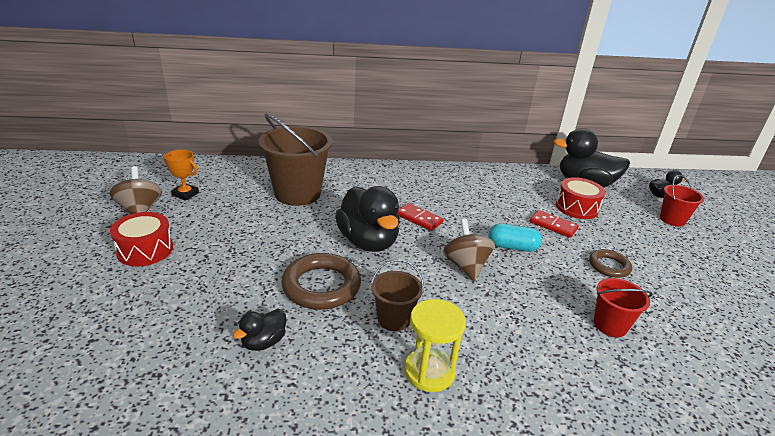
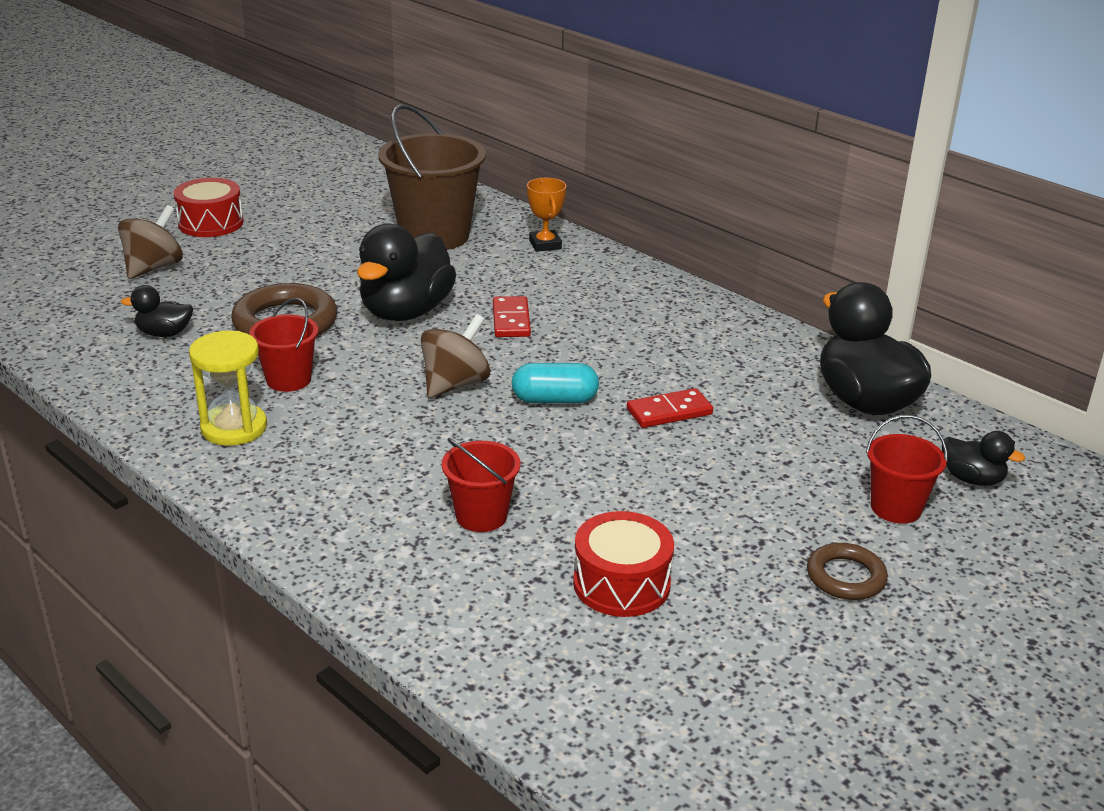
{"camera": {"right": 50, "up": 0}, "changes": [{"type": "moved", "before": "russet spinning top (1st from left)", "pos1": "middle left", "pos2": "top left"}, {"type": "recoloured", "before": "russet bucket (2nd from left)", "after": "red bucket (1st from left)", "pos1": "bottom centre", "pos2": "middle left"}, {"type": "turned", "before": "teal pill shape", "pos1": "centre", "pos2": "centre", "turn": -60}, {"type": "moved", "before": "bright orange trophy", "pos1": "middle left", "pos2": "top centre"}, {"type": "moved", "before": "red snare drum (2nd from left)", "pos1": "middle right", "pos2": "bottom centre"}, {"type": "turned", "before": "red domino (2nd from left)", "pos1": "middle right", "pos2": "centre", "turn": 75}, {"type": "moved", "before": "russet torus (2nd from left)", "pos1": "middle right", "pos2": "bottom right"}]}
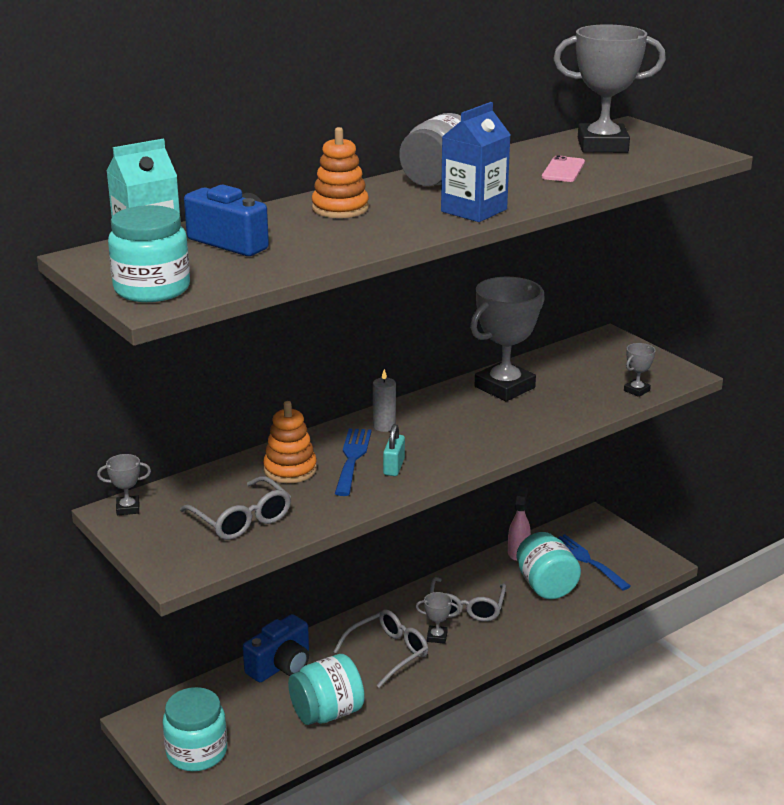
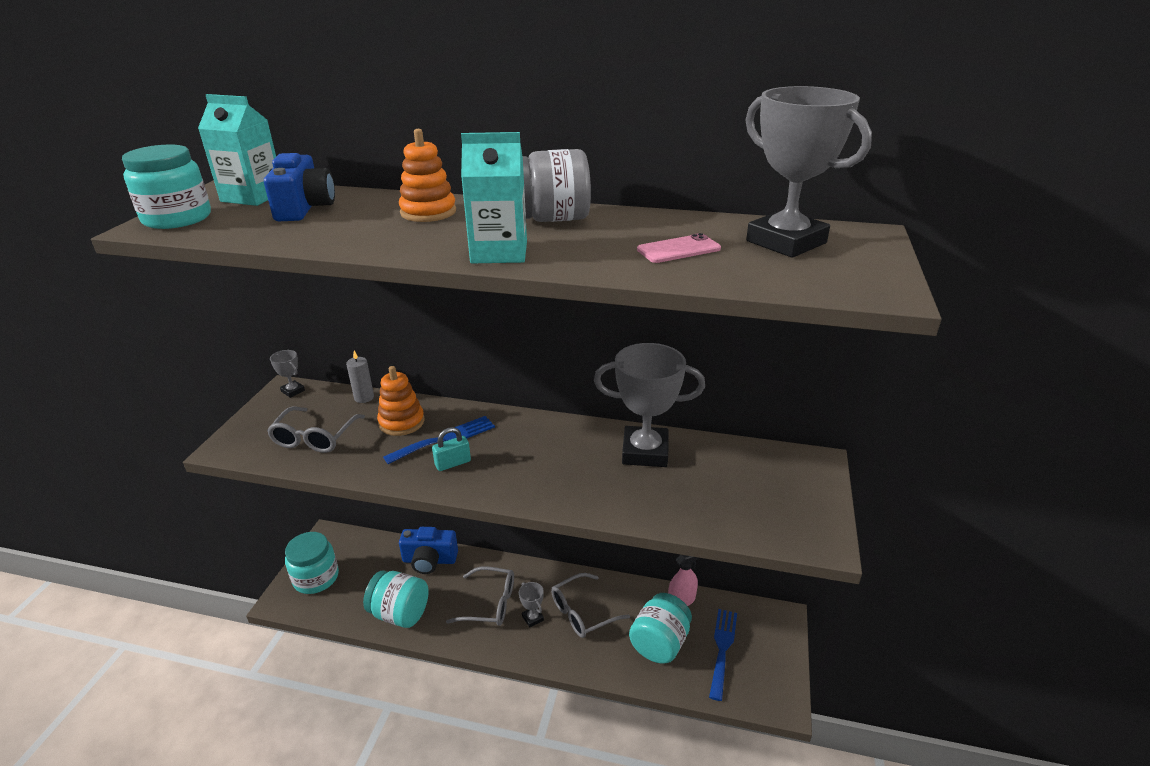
{"camera": {"right": 50, "up": 5}, "changes": [{"type": "moved", "before": "gray wax candle", "pos1": "centre", "pos2": "middle left"}, {"type": "recoloured", "before": "blue carton", "after": "teal carton (2nd from left)", "pos1": "top centre", "pos2": "top centre"}, {"type": "removed", "before": "gray trophy (5th from left)", "pos1": "middle right"}]}
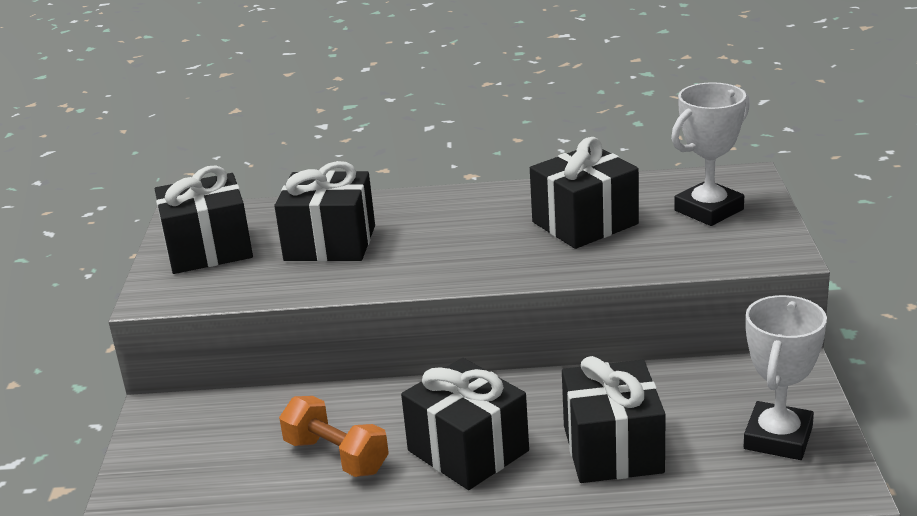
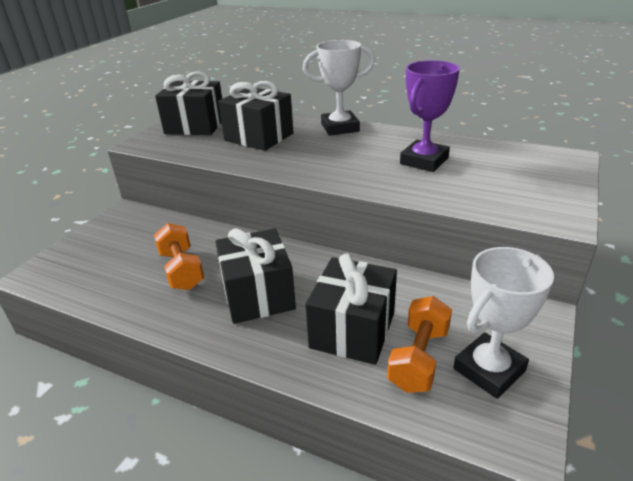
{"camera": {"right": 25, "up": 5}, "changes": [{"type": "moved", "before": "snow-white trophy (1st from left)", "pos1": "top right", "pos2": "top centre"}, {"type": "added", "after": "bright orange hand weight (2nd from left)", "pos2": "bottom centre"}, {"type": "replaced", "before": "jet-black present (4th from left)", "after": "purple trophy", "pos1": "centre", "pos2": "top right"}]}
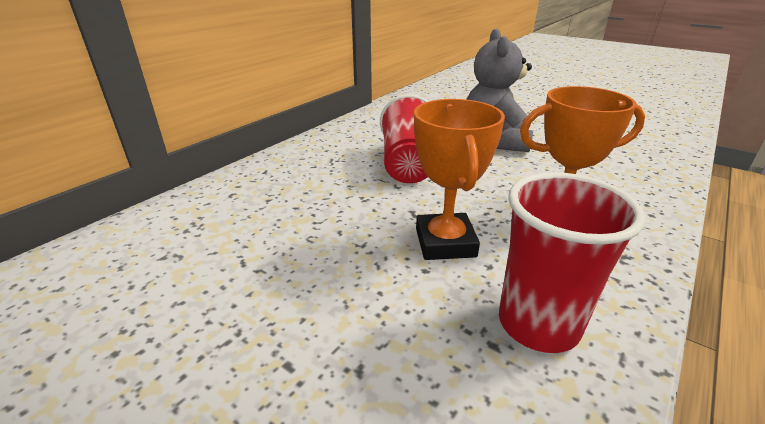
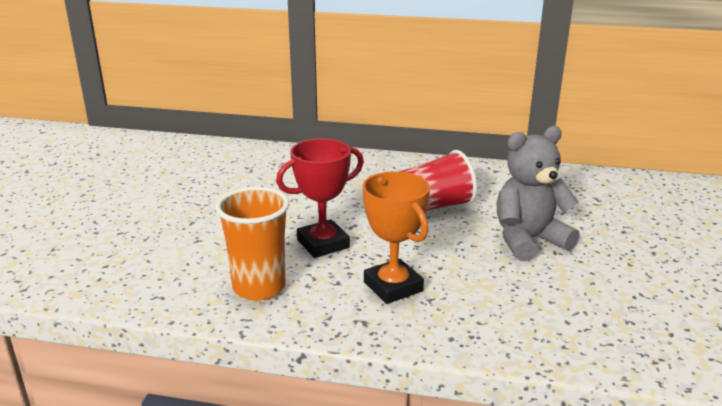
{"camera": {"right": 65, "up": -5}, "changes": [{"type": "recoloured", "before": "red cup (2nd from left)", "after": "bright orange cup", "pos1": "middle right", "pos2": "centre"}, {"type": "recoloured", "before": "bright orange trophy (1st from left)", "after": "red trophy", "pos1": "centre", "pos2": "centre"}]}
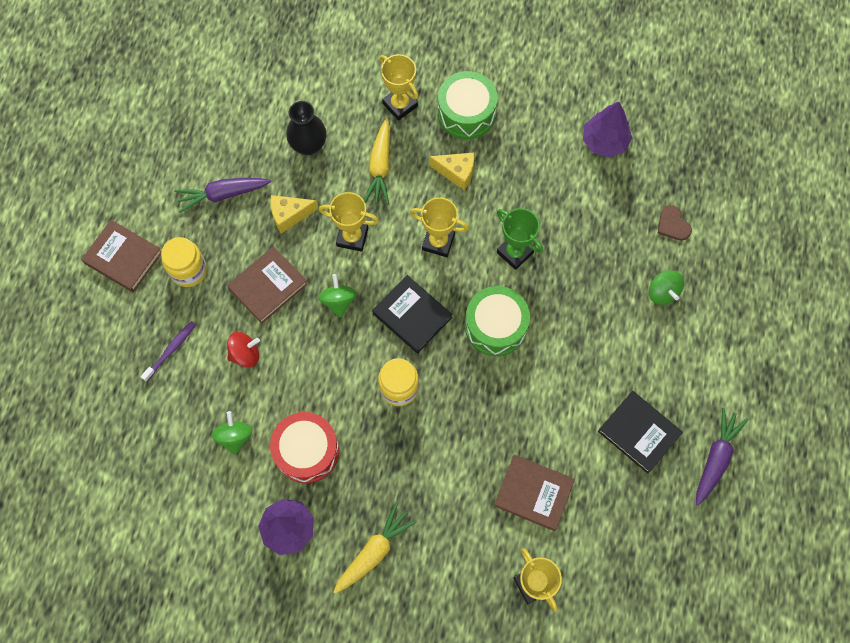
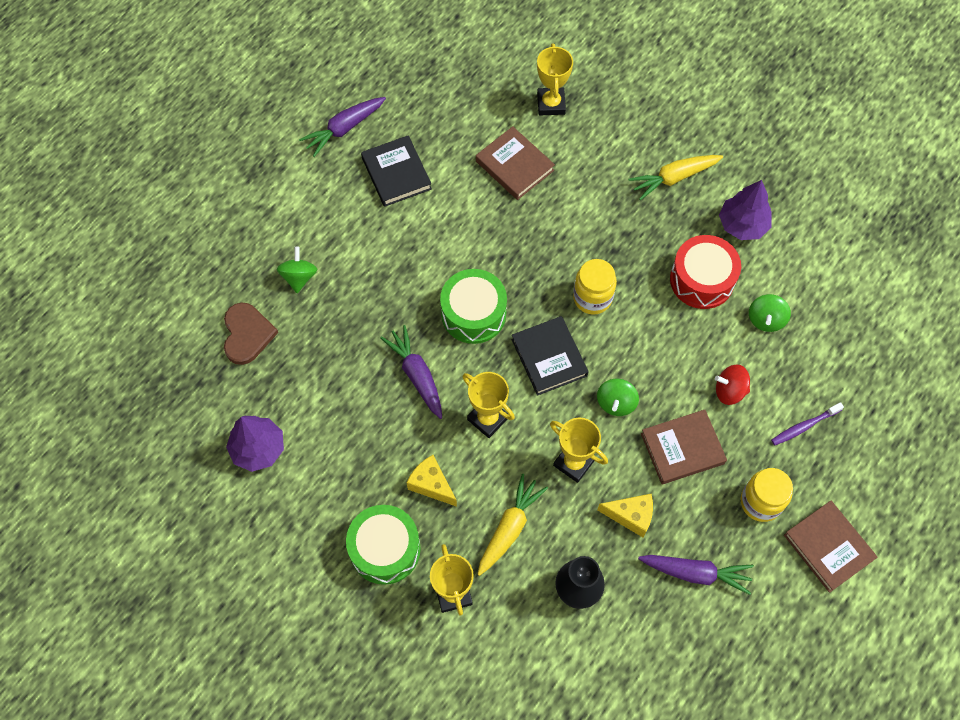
{"camera": {"right": -155, "up": -5}, "changes": [{"type": "resized", "before": "russet heart shape", "pos1": "middle right", "pos2": "middle left", "scale": 1.54}, {"type": "replaced", "before": "emerald trophy", "after": "purple root vegetable (2nd from left)", "pos1": "centre", "pos2": "centre"}]}
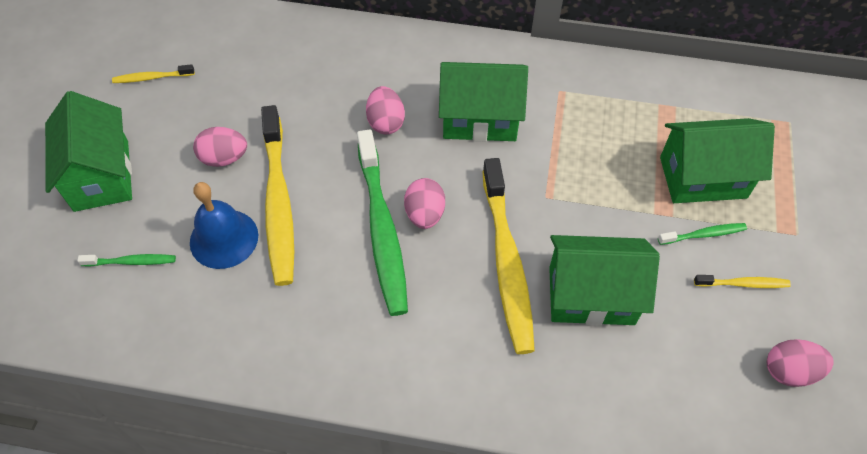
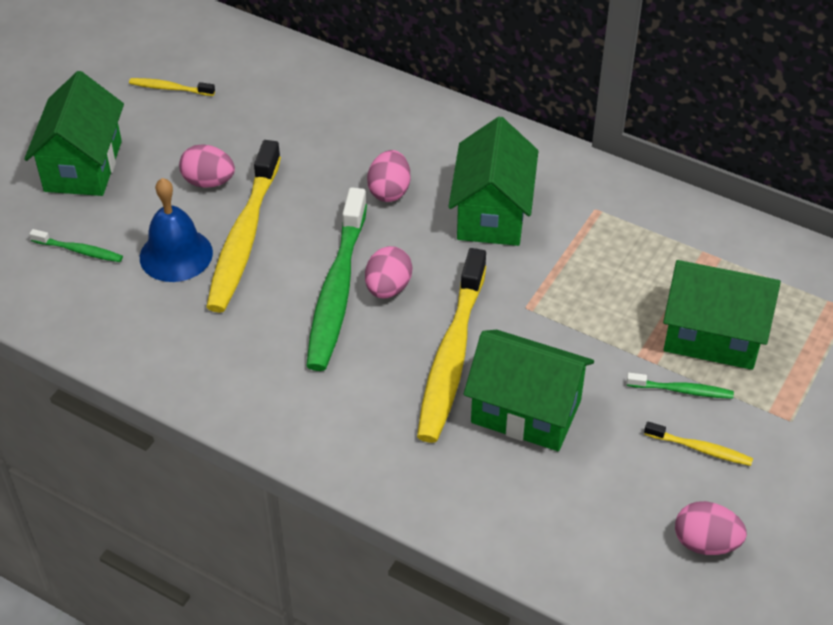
{"camera": {"right": 20, "up": -10}, "changes": [{"type": "turned", "before": "emerald toy house (2nd from left)", "pos1": "top centre", "pos2": "top centre", "turn": 75}]}
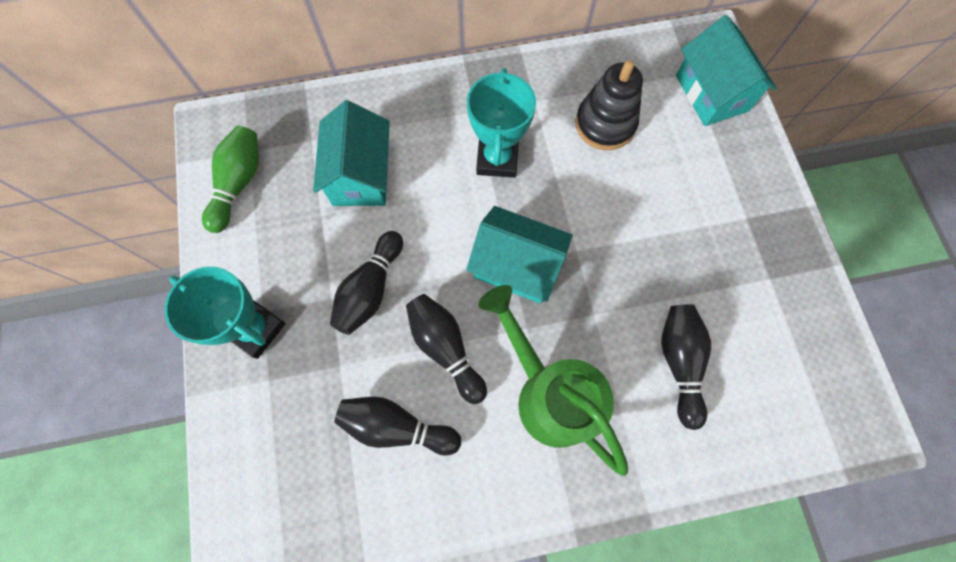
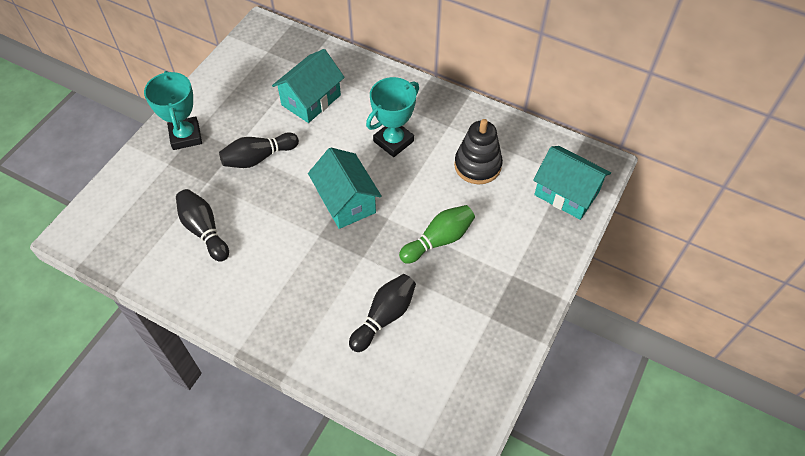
{"camera": {"right": 40, "up": -15}, "changes": [{"type": "moved", "before": "emerald skittle", "pos1": "top left", "pos2": "centre"}, {"type": "turned", "before": "teal toy house (3rd from left)", "pos1": "top right", "pos2": "middle right", "turn": -75}, {"type": "removed", "before": "jet-black skittle (3rd from left)", "pos1": "centre"}, {"type": "removed", "before": "emerald watering can", "pos1": "bottom centre"}]}
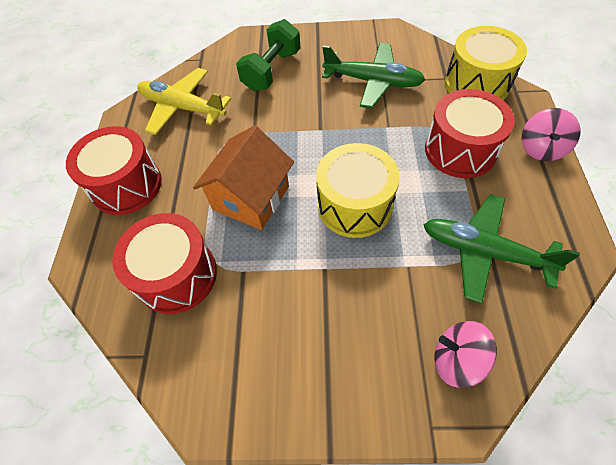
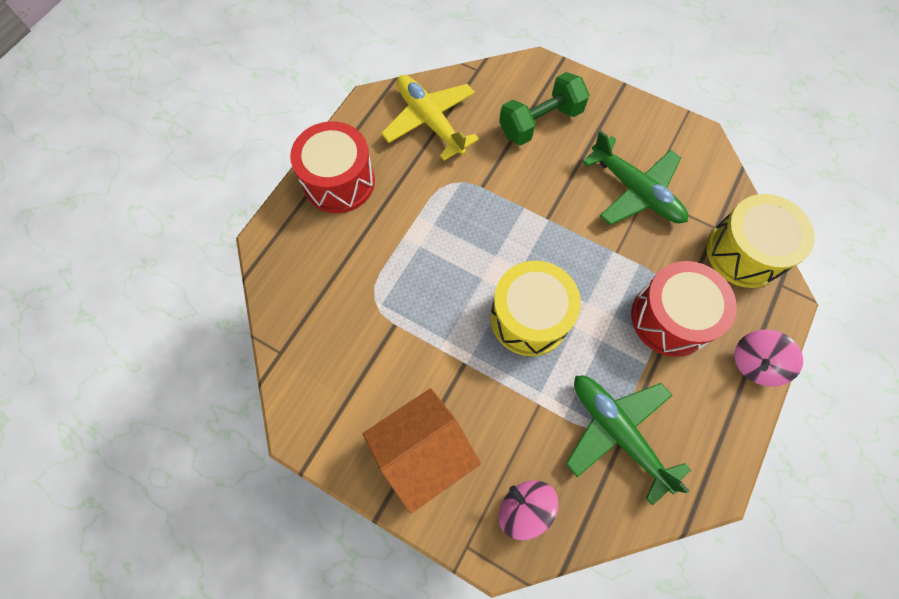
{"camera": {"right": 25, "up": 10}, "changes": [{"type": "moved", "before": "bright orange toy house", "pos1": "centre", "pos2": "bottom centre"}, {"type": "removed", "before": "red snare drum (2nd from left)", "pos1": "middle left"}]}
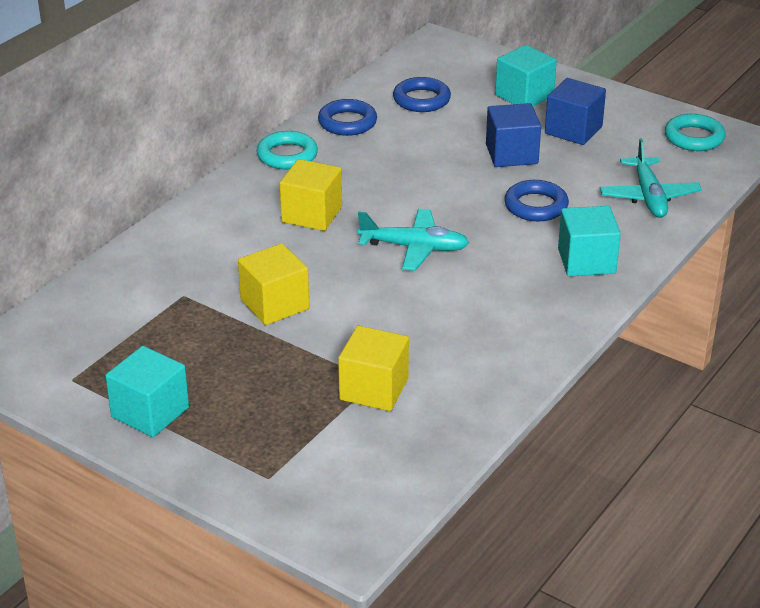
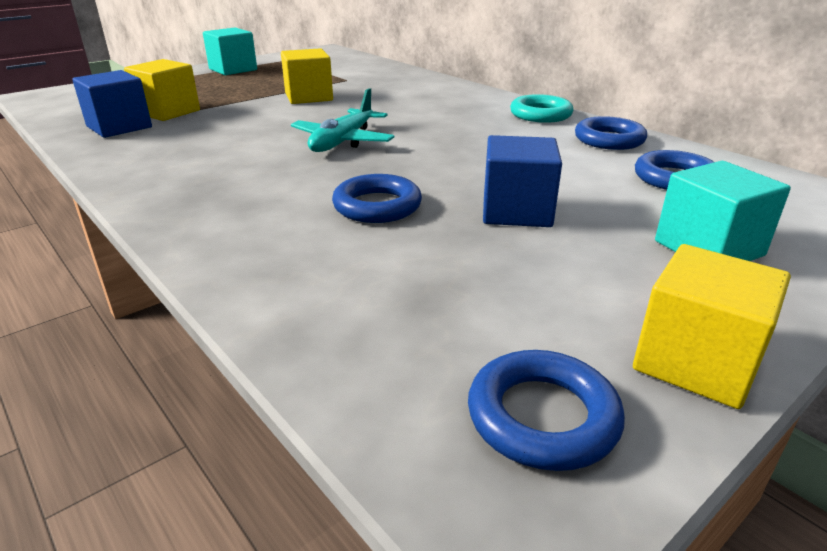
{"camera": {"right": 105, "up": -5}, "changes": [{"type": "moved", "before": "blue block (2nd from left in the first image)", "after": "blue block (1st from left)", "pos1": "top right", "pos2": "top left"}, {"type": "recoloured", "before": "teal torus (2nd from left)", "after": "blue torus (2nd from left)", "pos1": "top right", "pos2": "bottom centre"}, {"type": "moved", "before": "yellow block (2nd from left in the first image)", "after": "yellow block (3rd from left)", "pos1": "top centre", "pos2": "middle right"}, {"type": "removed", "before": "teal block (3rd from left)", "pos1": "middle right"}, {"type": "removed", "before": "teal toy plane (2nd from left)", "pos1": "top right"}]}
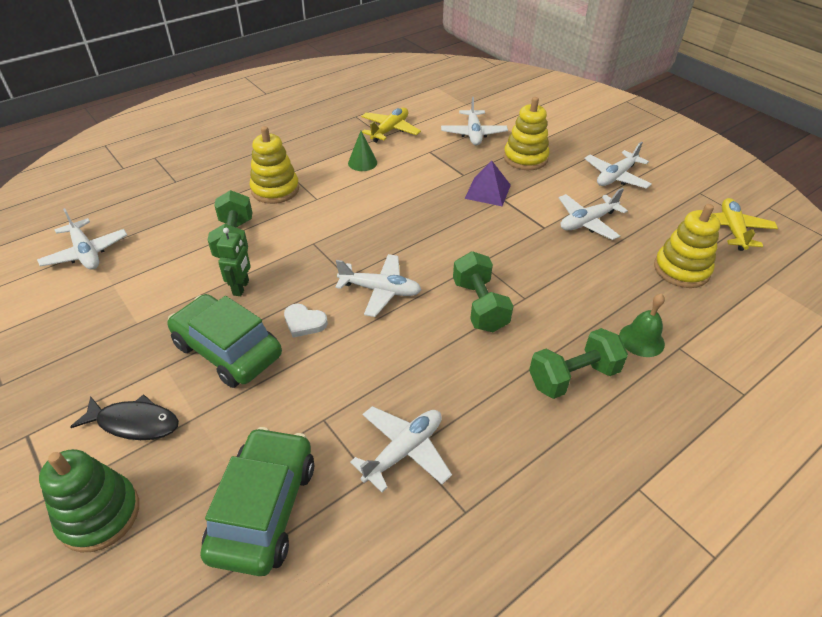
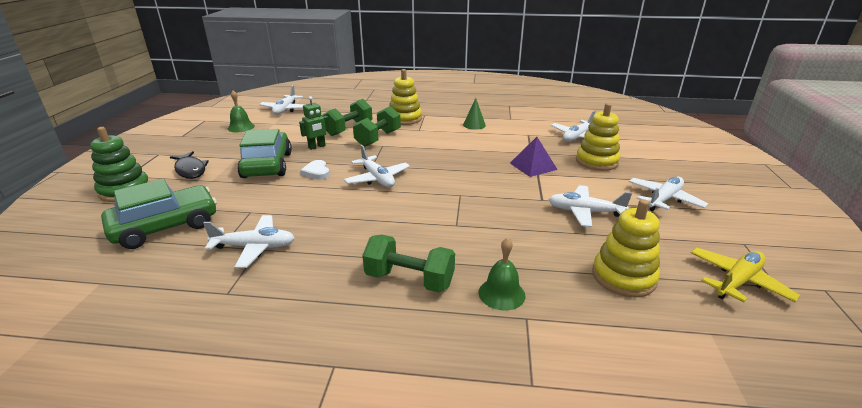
{"camera": {"right": 45, "up": -15}, "changes": [{"type": "added", "after": "emerald hand bell (1st from left)", "pos2": "top left"}, {"type": "moved", "before": "emerald hand weight (2nd from left)", "pos1": "centre", "pos2": "top centre"}, {"type": "turned", "before": "snow-white toy plane (6th from left)", "pos1": "top right", "pos2": "middle right", "turn": 135}, {"type": "removed", "before": "yellow toy plane (1st from left)", "pos1": "top centre"}]}
